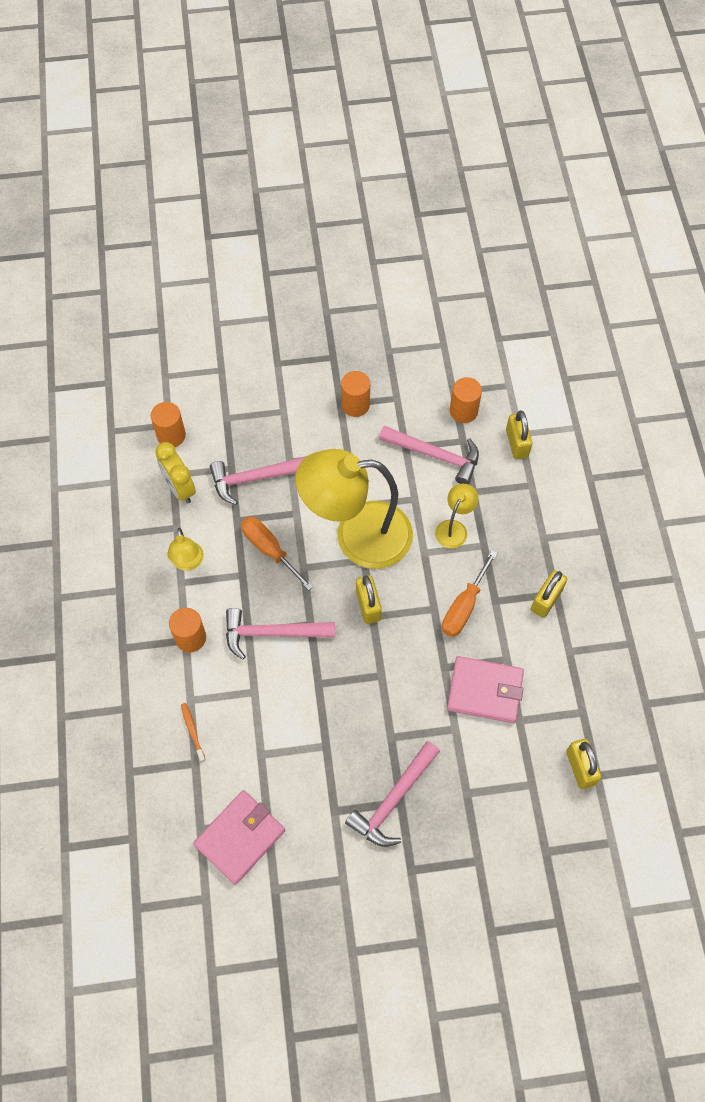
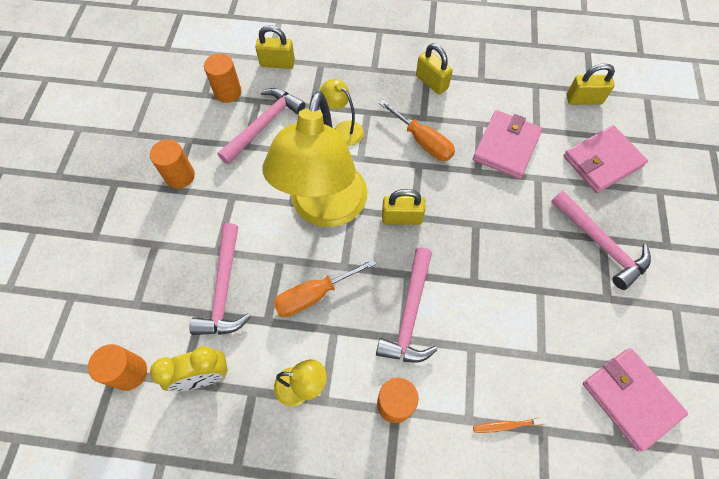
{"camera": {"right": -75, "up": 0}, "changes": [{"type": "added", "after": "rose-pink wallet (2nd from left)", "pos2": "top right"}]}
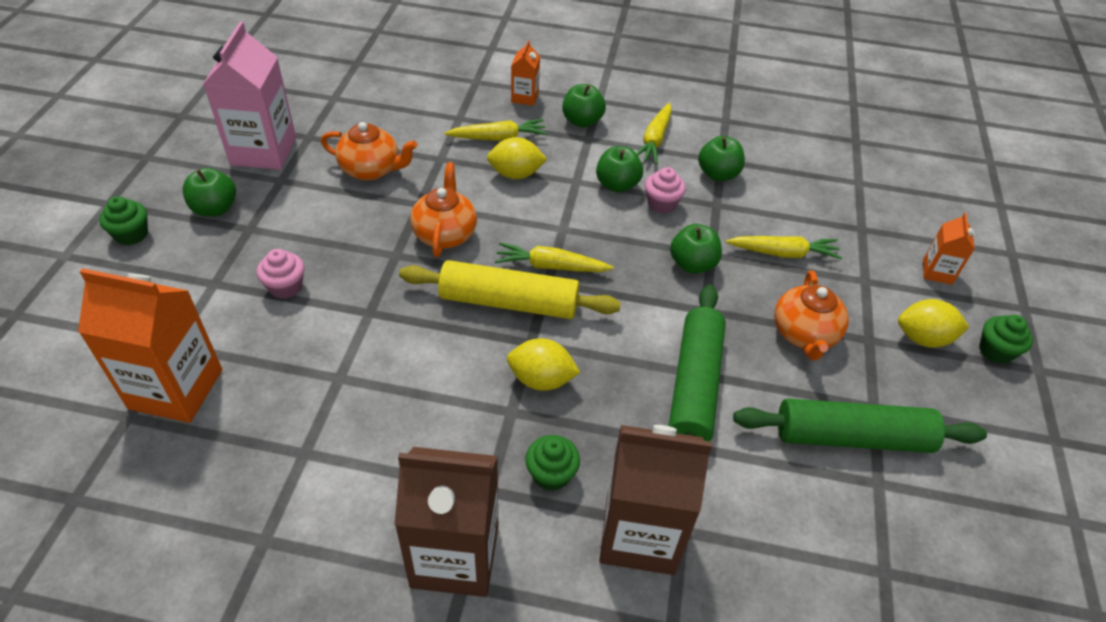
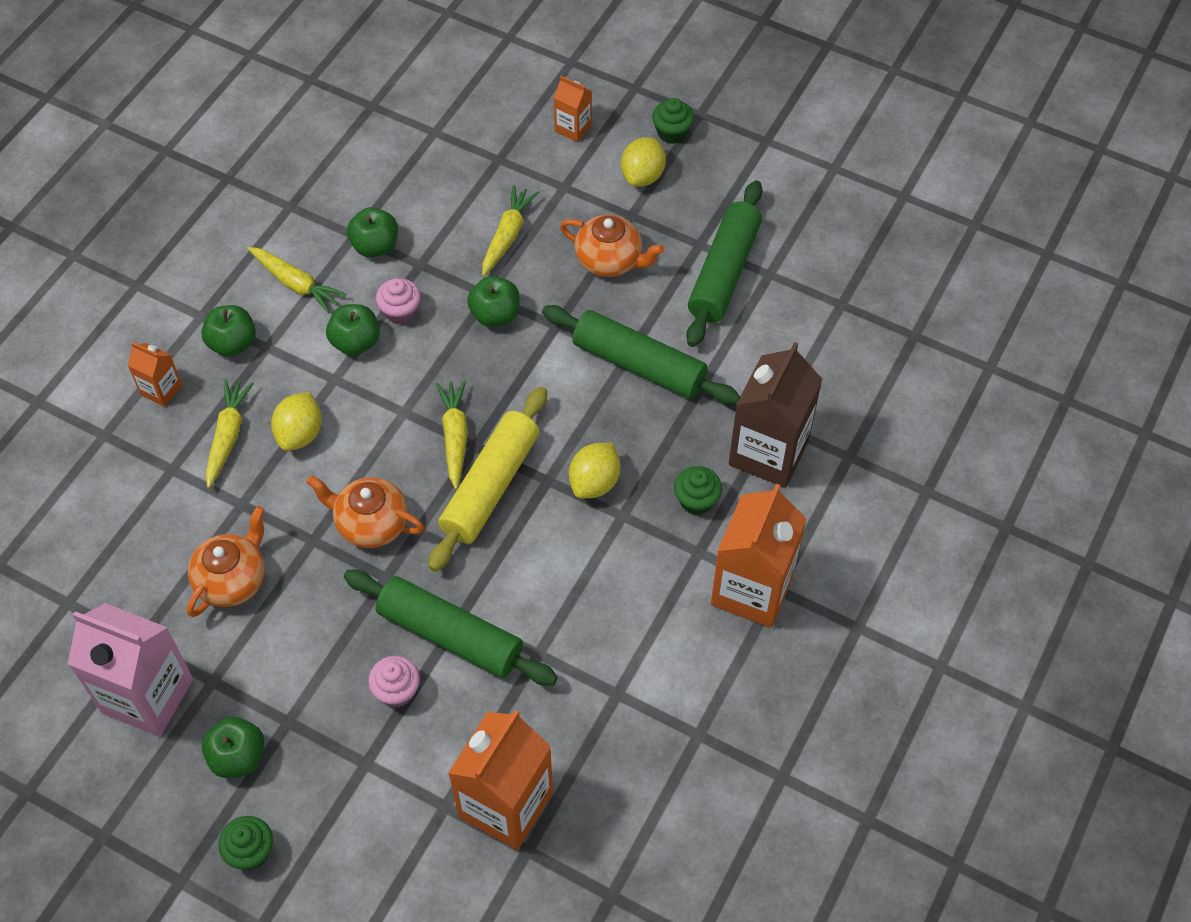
{"camera": {"right": -70, "up": 10}, "changes": [{"type": "added", "after": "emerald dough roller (1st from left)", "pos2": "bottom centre"}, {"type": "turned", "before": "yellow root vegetable (2nd from left in the first image)", "pos1": "centre", "pos2": "centre", "turn": 150}, {"type": "recoloured", "before": "russet carton (1st from left)", "after": "bright orange carton (4th from left)", "pos1": "bottom centre", "pos2": "centre"}]}
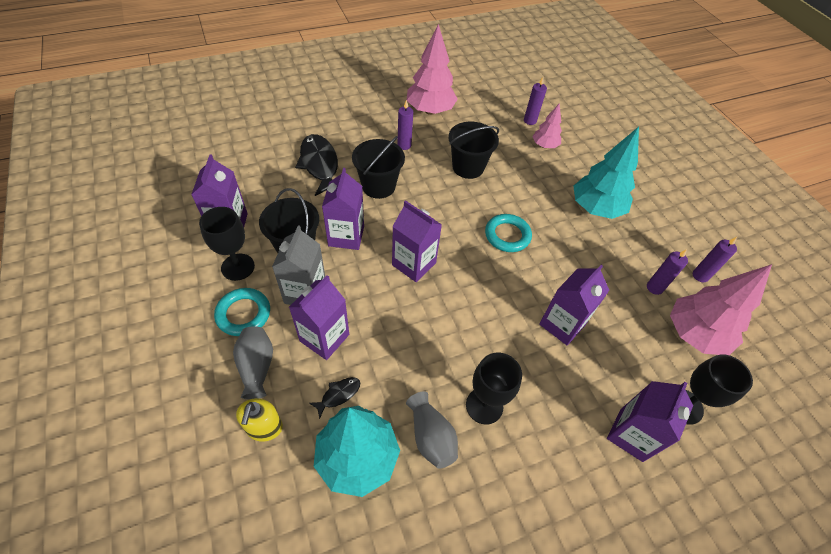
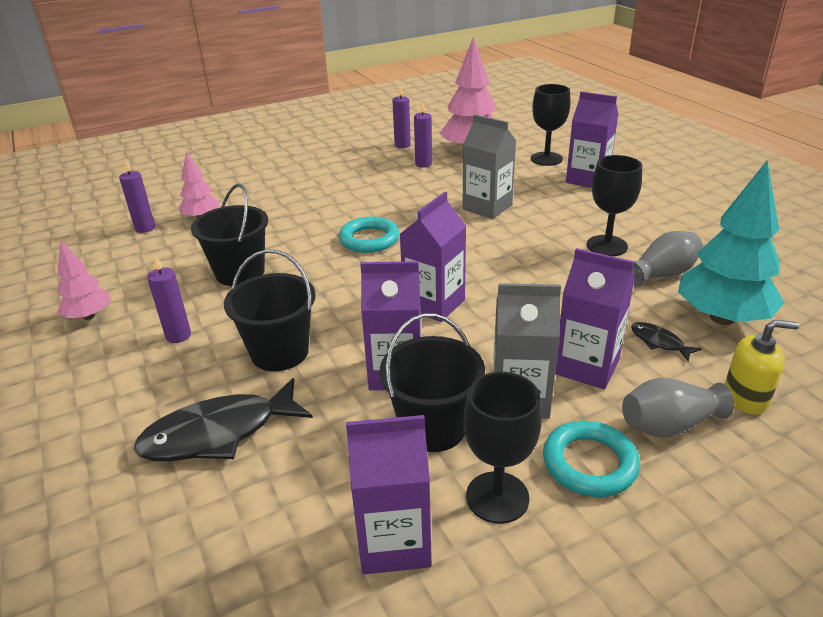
{"camera": {"right": -90, "up": -20}, "changes": [{"type": "resized", "before": "rose-pink tree (1st from left)", "pos1": "top centre", "pos2": "middle left", "scale": 0.55}, {"type": "recoloured", "before": "purple carton (5th from left)", "after": "gray carton (1st from left)", "pos1": "middle right", "pos2": "top centre"}, {"type": "removed", "before": "teal tree (2nd from left)", "pos1": "top right"}]}
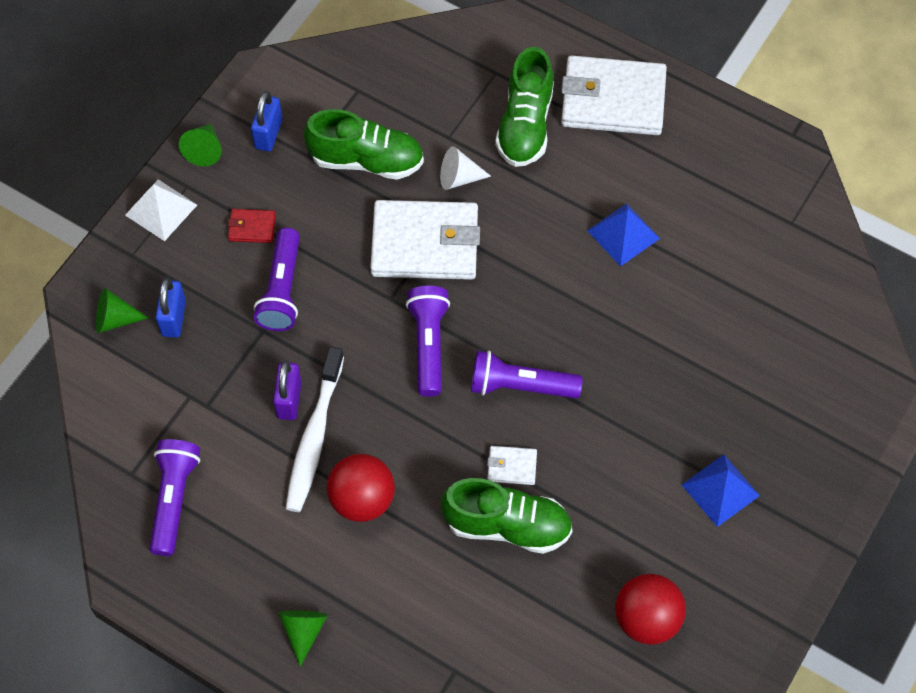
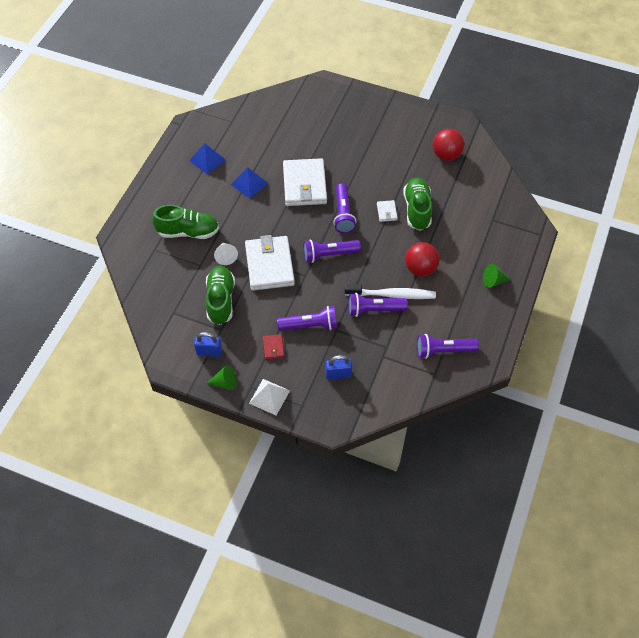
{"camera": {"right": -100, "up": -5}, "changes": [{"type": "moved", "before": "blue pyramid shape (2nd from left in the first image)", "after": "blue pyramid shape (1st from left)", "pos1": "bottom right", "pos2": "top left"}, {"type": "moved", "before": "snow-white wallet (3rd from left in the first image)", "after": "snow-white wallet (2nd from left)", "pos1": "top right", "pos2": "top centre"}, {"type": "replaced", "before": "purple lock", "after": "purple flashlight (4th from left)", "pos1": "middle left", "pos2": "centre"}, {"type": "removed", "before": "emerald solid cone (1st from left)", "pos1": "middle left"}]}
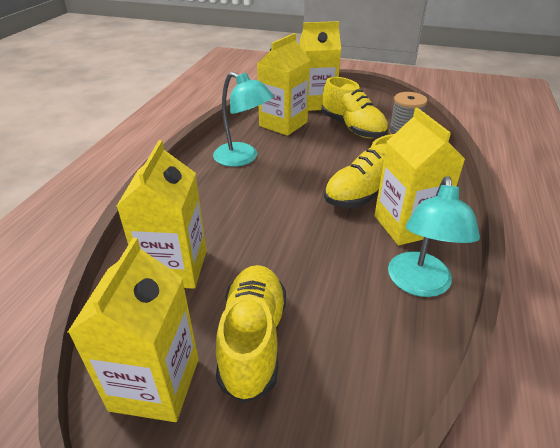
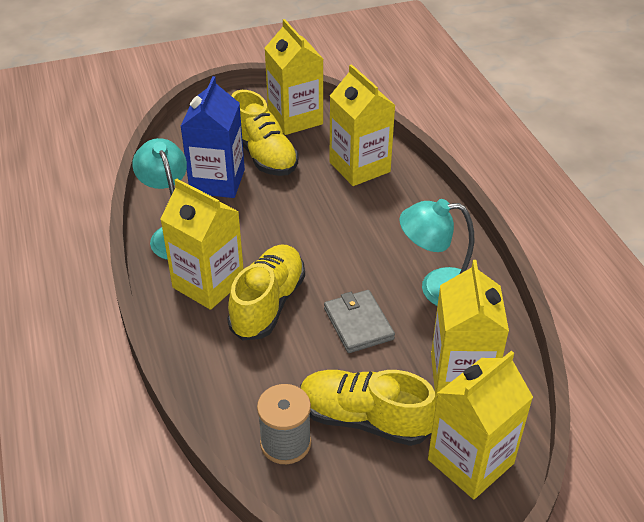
{"camera": {"right": 145, "up": 5}, "changes": [{"type": "added", "after": "blue carton", "pos2": "top left"}, {"type": "added", "after": "gray wallet", "pos2": "centre"}]}
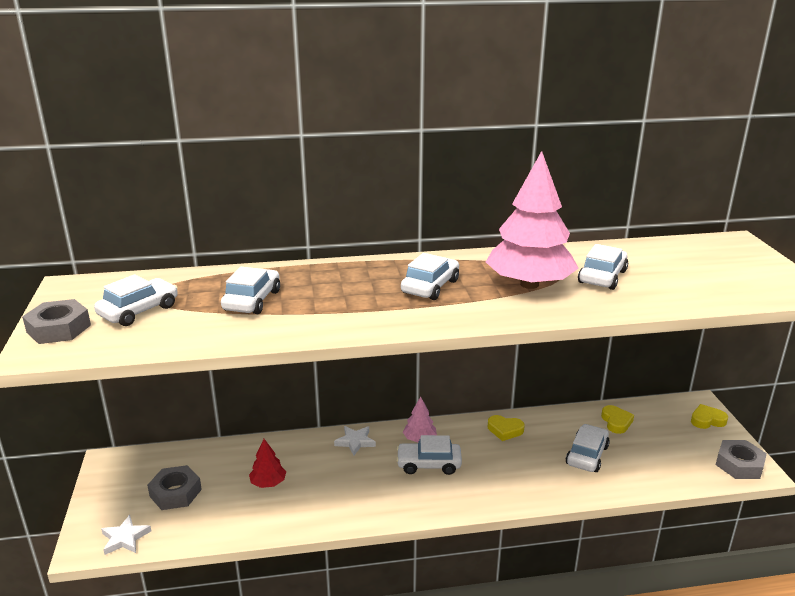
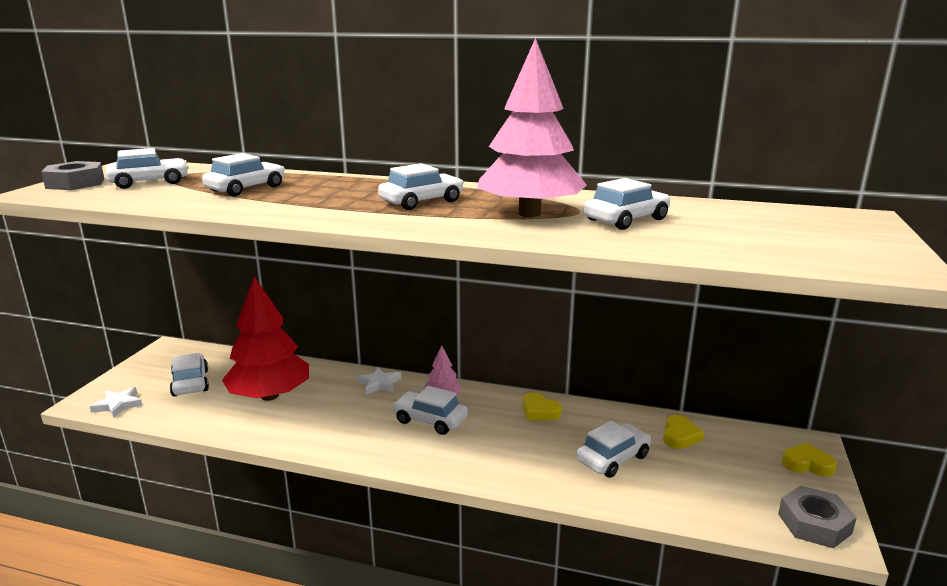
{"camera": {"right": 25, "up": -5}, "changes": [{"type": "replaced", "before": "gray hex nut (2nd from left)", "after": "snow-white automobile (2nd from left)", "pos1": "bottom left", "pos2": "middle left"}, {"type": "resized", "before": "red tree", "pos1": "bottom centre", "pos2": "middle left", "scale": 2.22}]}
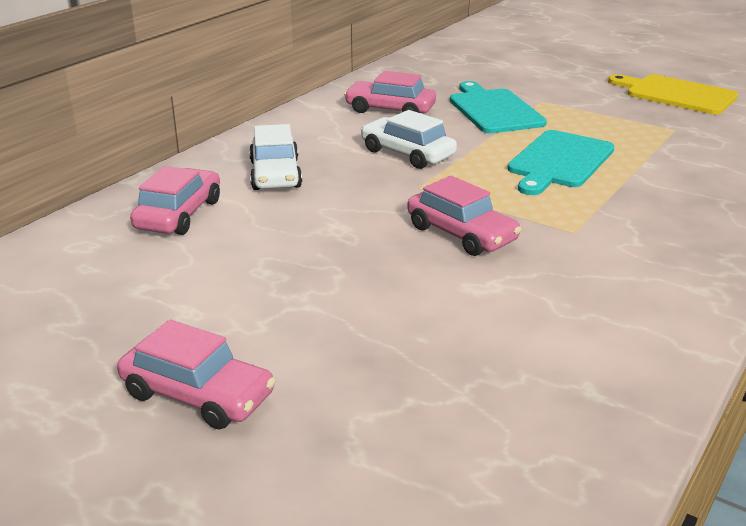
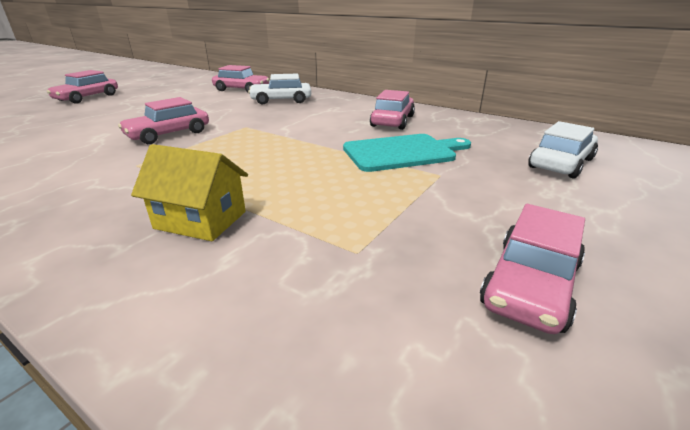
{"camera": {"right": 90, "up": 0}, "changes": [{"type": "added", "after": "yellow toy house", "pos2": "middle left"}, {"type": "replaced", "before": "yellow bread board", "after": "rose-pink automobile (5th from left)", "pos1": "top right", "pos2": "middle right"}, {"type": "moved", "before": "snow-white automobile (2nd from left)", "pos1": "top centre", "pos2": "middle right"}, {"type": "removed", "before": "teal bread board (2nd from left)", "pos1": "top right"}]}
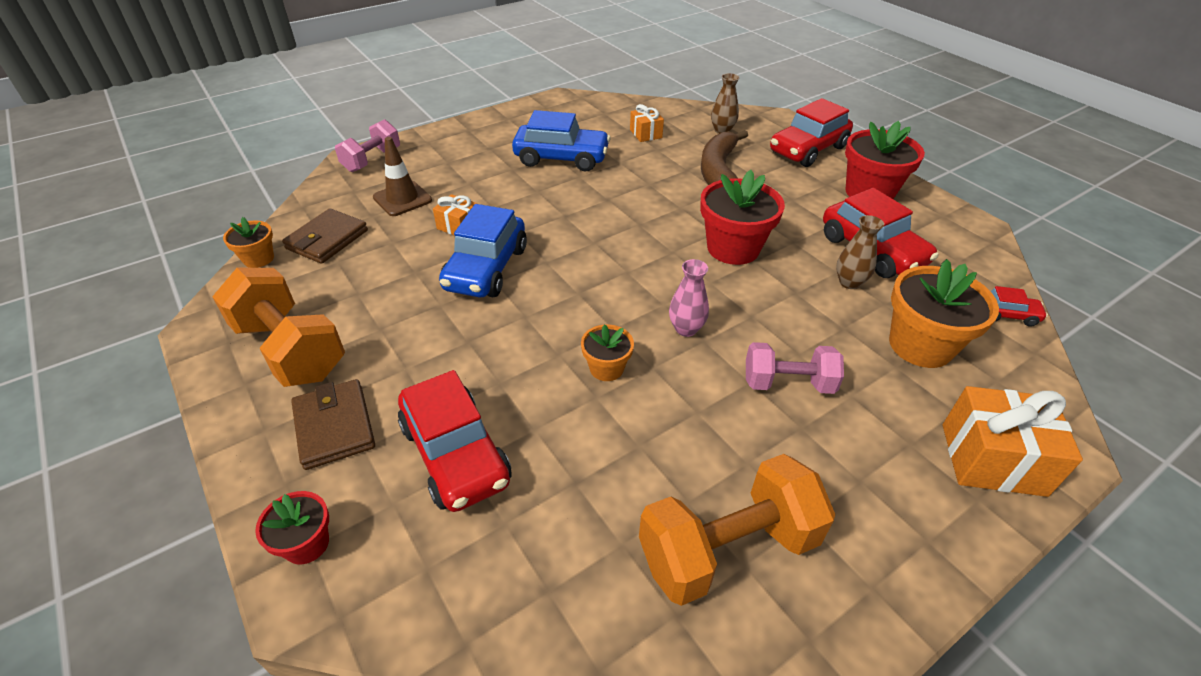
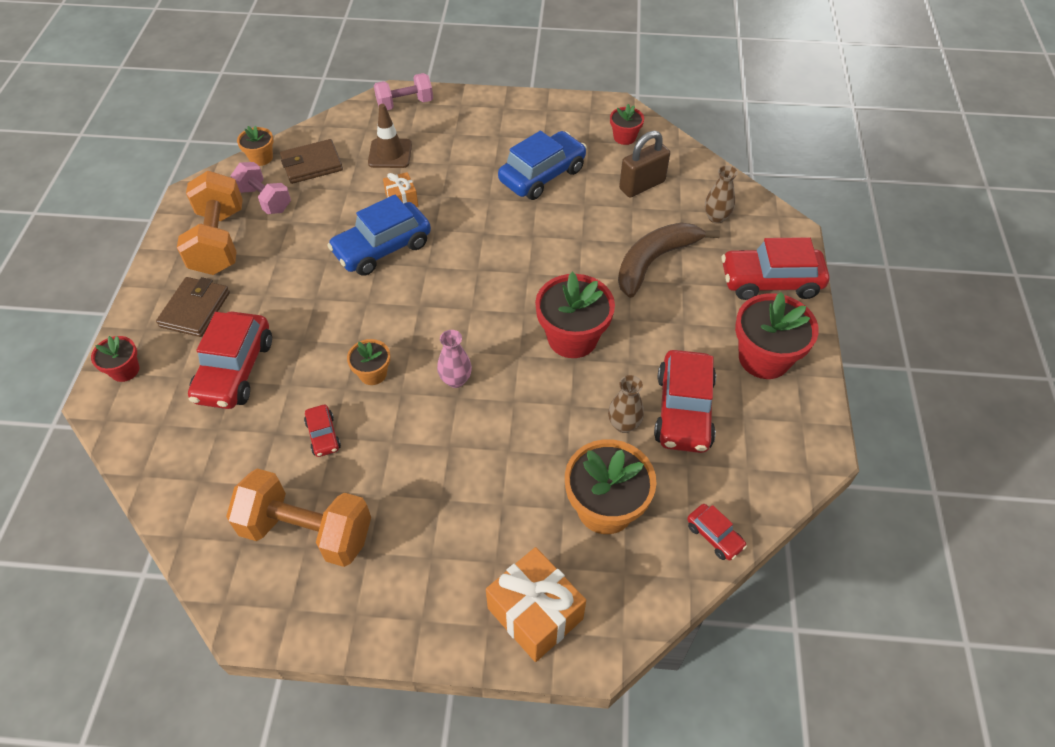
{"camera": {"right": 40, "up": 10}, "changes": [{"type": "moved", "before": "rose-pink hand weight (2nd from left in the first image)", "after": "rose-pink hand weight (1st from left)", "pos1": "centre", "pos2": "top left"}, {"type": "added", "after": "red automobile (2nd from left)", "pos2": "middle left"}, {"type": "turned", "before": "blue automobile (2nd from left)", "pos1": "top centre", "pos2": "top centre", "turn": -90}, {"type": "added", "after": "red flower pot (3rd from left)", "pos2": "top centre"}, {"type": "replaced", "before": "bright orange present (2nd from left)", "after": "russet lock", "pos1": "top centre", "pos2": "top centre"}]}
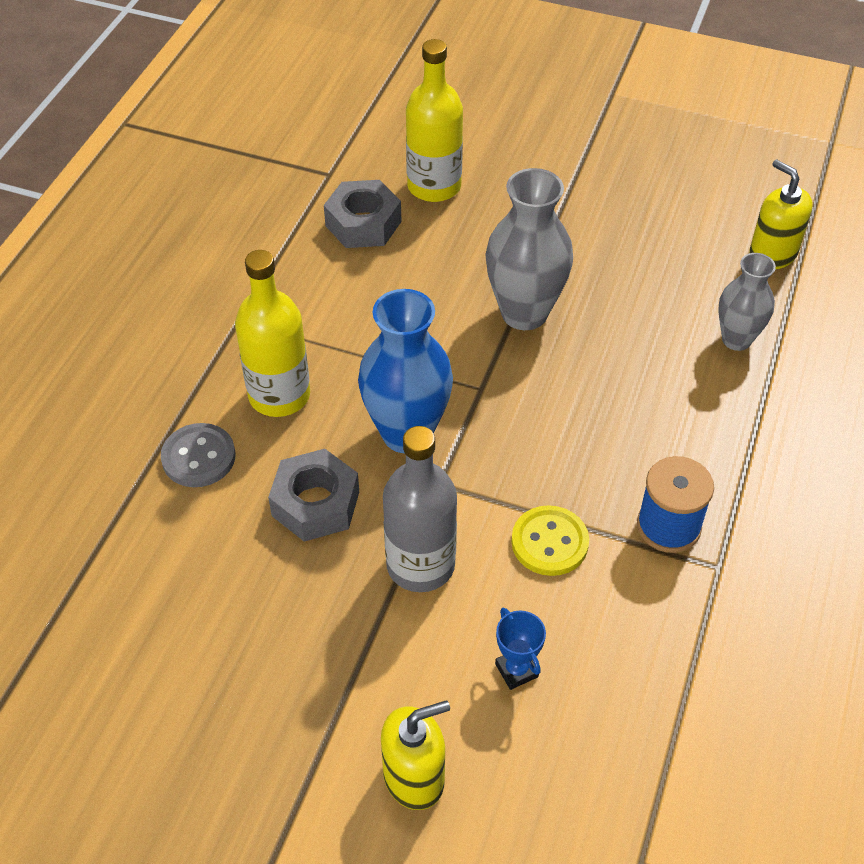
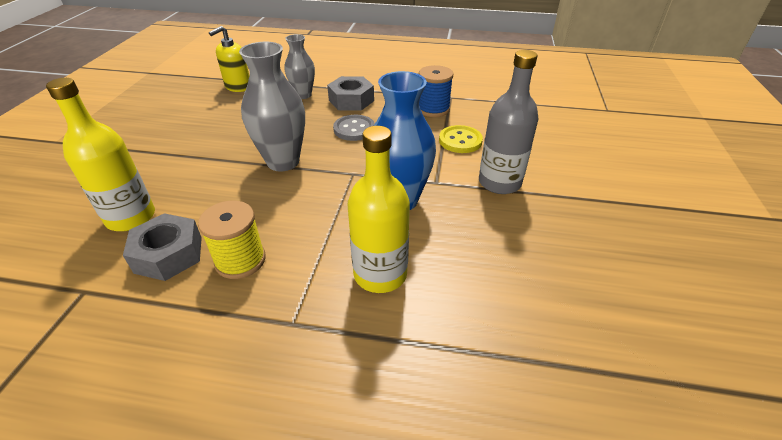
{"camera": {"right": -100, "up": -10}, "changes": [{"type": "added", "after": "yellow spool", "pos2": "middle left"}, {"type": "moved", "before": "gray hex nut (1st from left in the first image)", "after": "gray hex nut (2nd from left)", "pos1": "centre", "pos2": "top centre"}, {"type": "moved", "before": "gray button", "pos1": "middle left", "pos2": "top centre"}, {"type": "removed", "before": "yellow pump bottle (1st from left)", "pos1": "bottom centre"}, {"type": "removed", "before": "blue trophy", "pos1": "bottom centre"}]}
